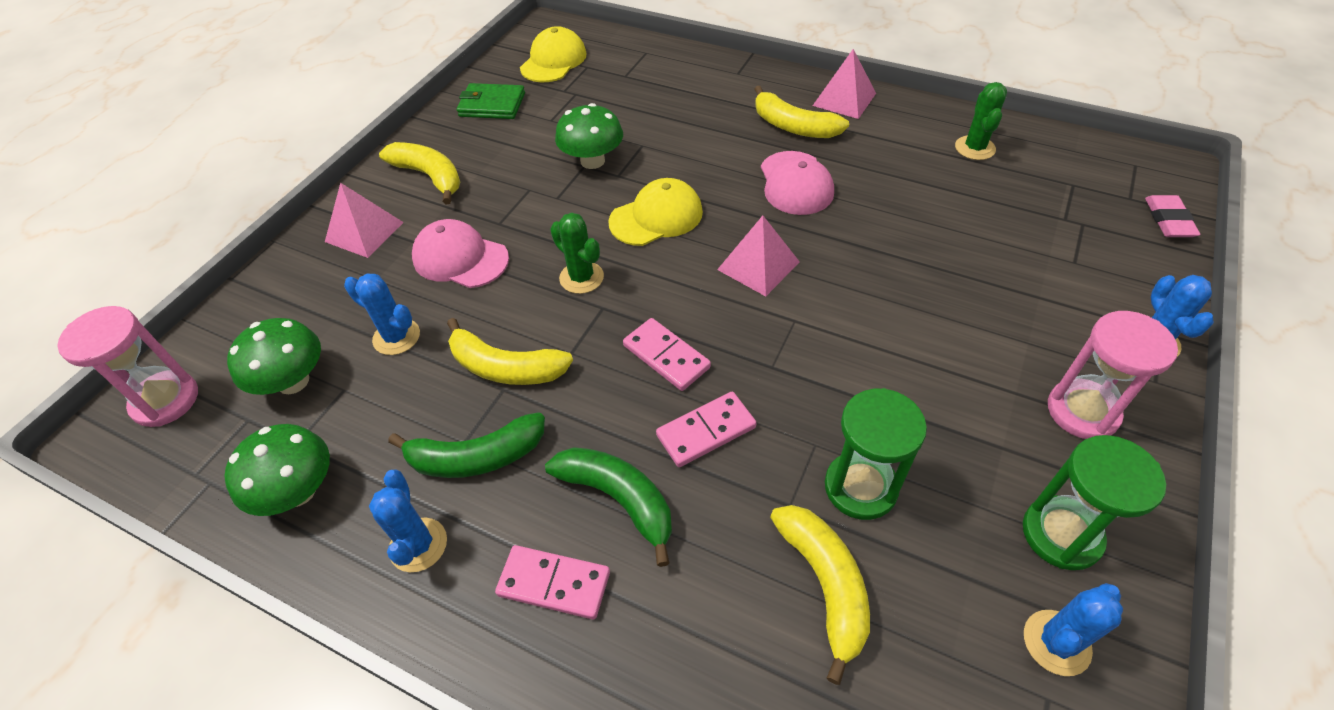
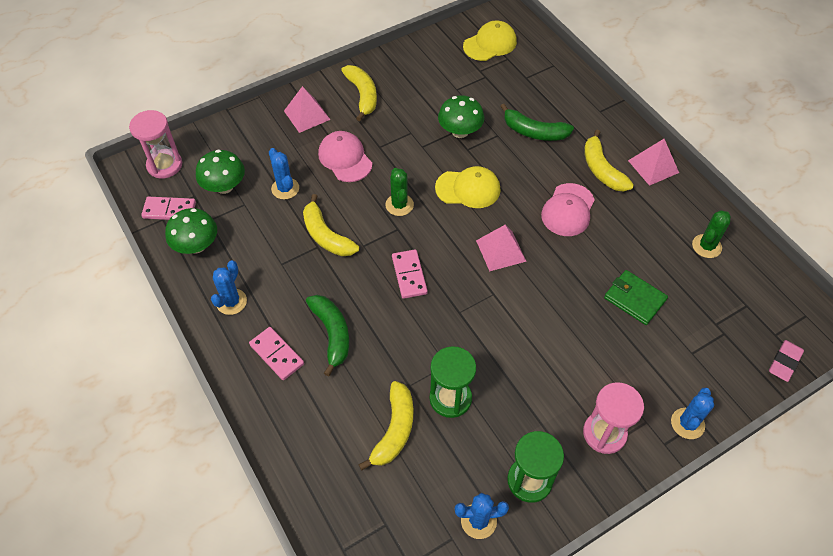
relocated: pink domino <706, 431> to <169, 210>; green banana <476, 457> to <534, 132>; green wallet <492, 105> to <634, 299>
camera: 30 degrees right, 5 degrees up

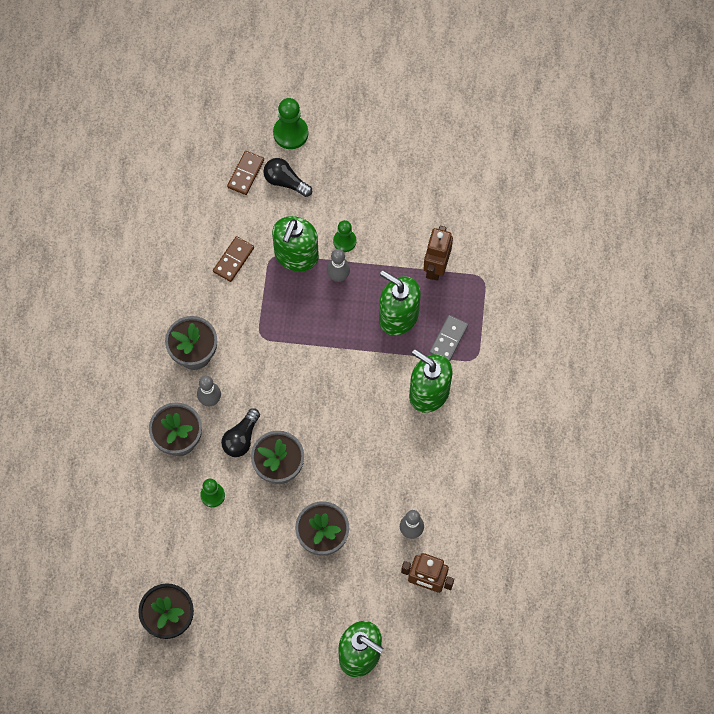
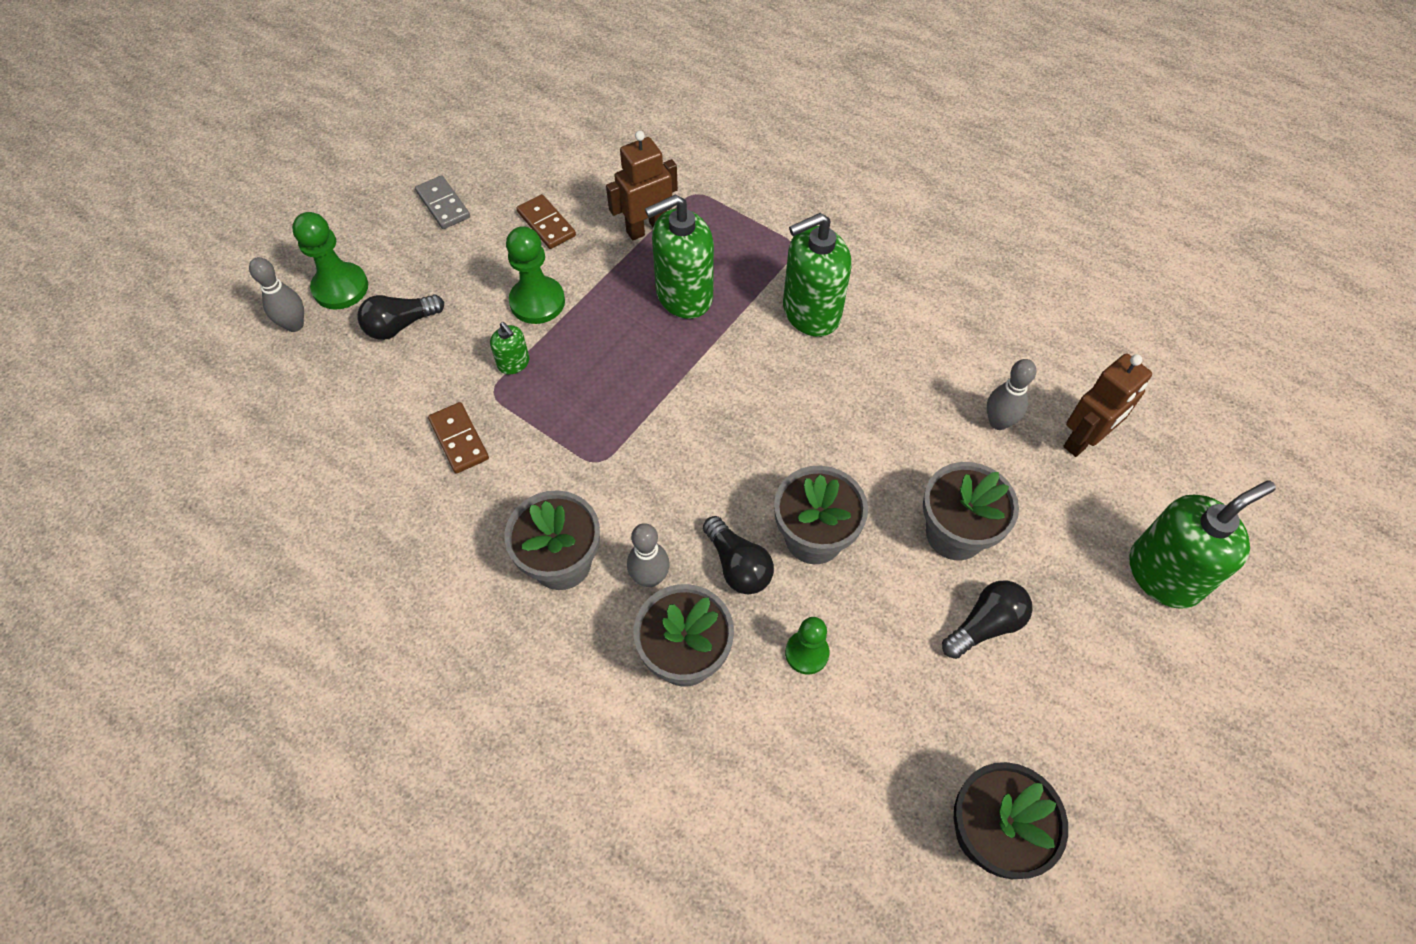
appeared: black light bulb <985, 625>
relocated: grey bowling pin <338, 276> to <294, 325>; grey domino <448, 339> to <443, 205>; brown domino <245, 174> to <546, 224>
spun: brown robot <436, 267> = <646, 228> 105 degrees clockwise
size: green soap dispenser <296, 255> = <514, 363> x0.48; green pawn <344, 241> = <537, 302> x1.55
camera: 60 degrees left, 10 degrees down

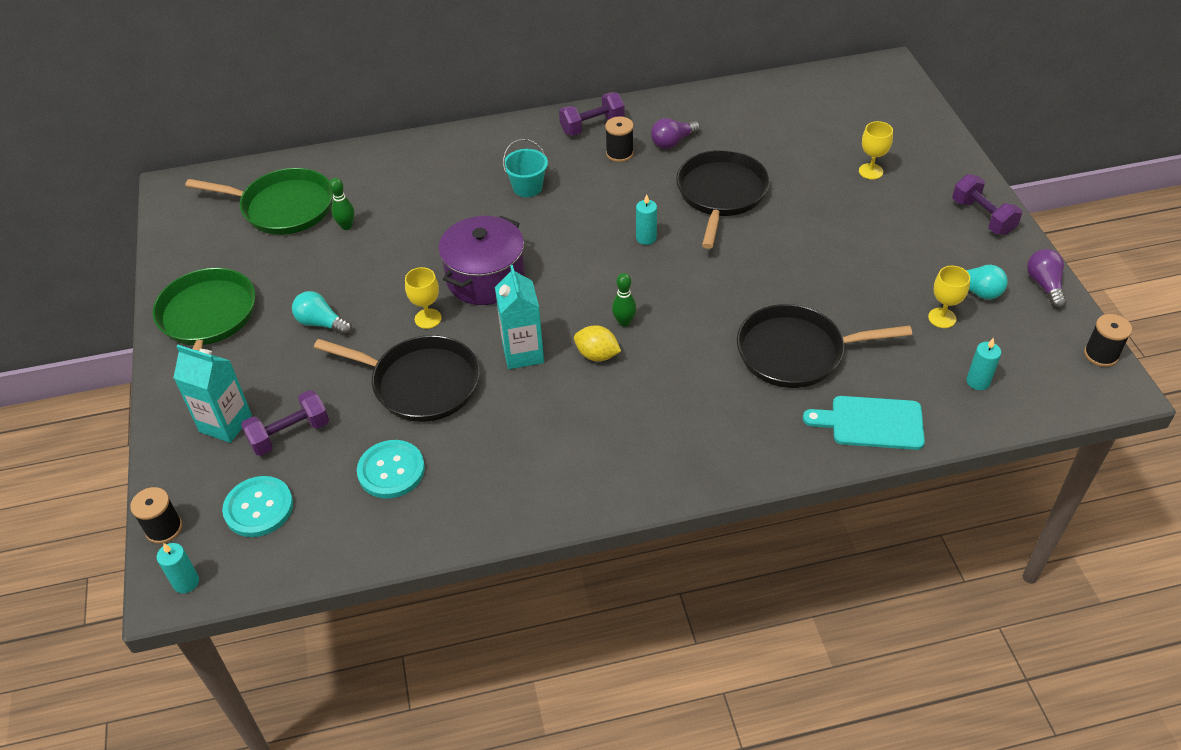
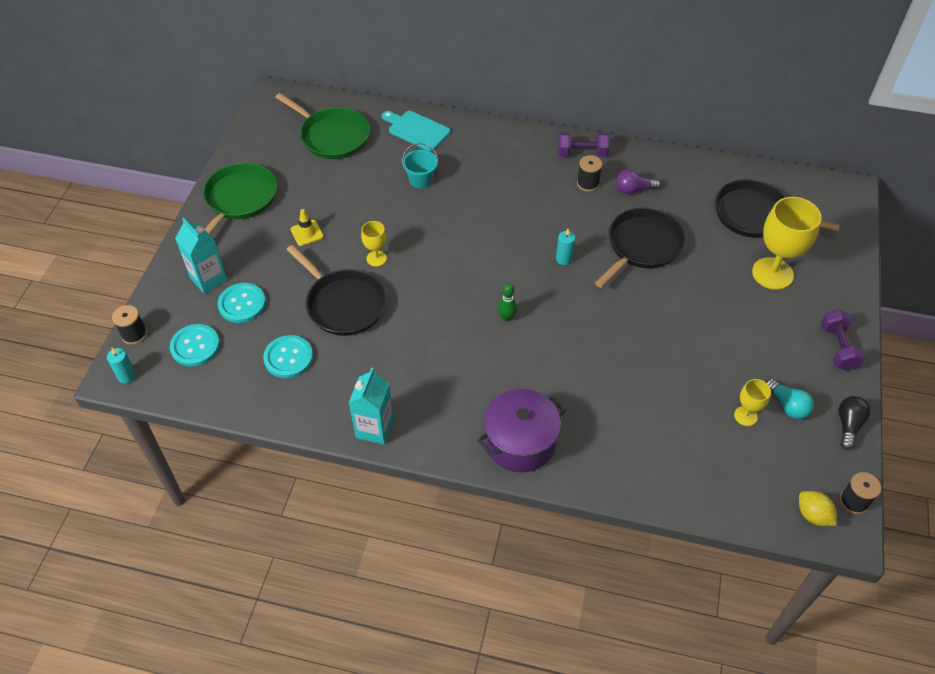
missing: green bowling pin <346, 226>; turquoise candle <978, 381>
relocated: turquoise carton <523, 353> to <374, 428>; turquoise cutting board <871, 423> to <416, 130>; turquoise bucket <527, 187> to <421, 180>; purple pot <485, 278> to <520, 442>; black pan <795, 352> to <755, 215>; yellow lemon <597, 355> to <812, 515>
exchanged: purple dumbbell <290, 434> to turquoise button <242, 304>; turquoise light bulb <321, 323> to yellow traffic cone <307, 233>
colour: purple light bulb <1044, 285> to black light bulb <848, 425>
size: yellow goblet <870, 171> = <772, 273> x1.98
camera: 25 degrees right, 5 degrees up

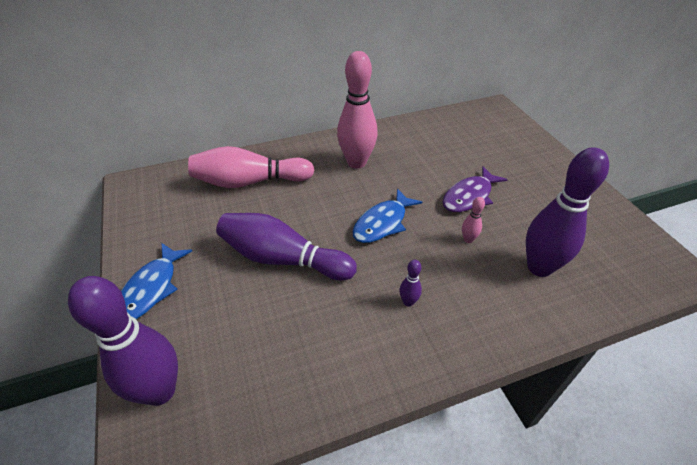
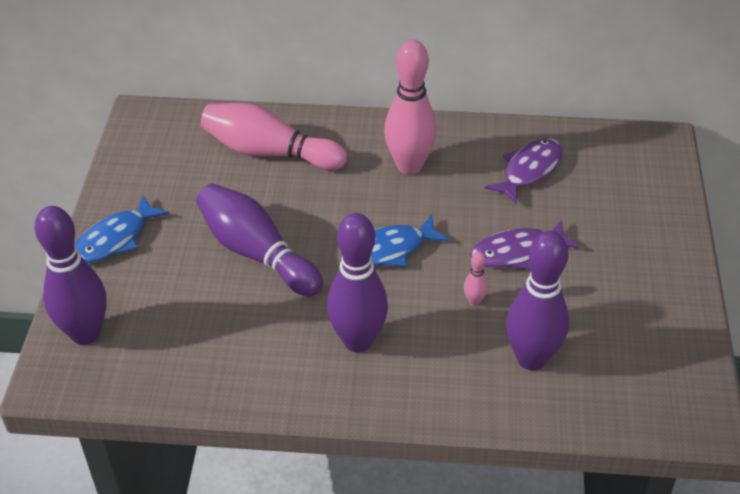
appeared: purple fish <529, 170>
size: purple bowling pin <408, 302> = <358, 341> x2.41
camera: 25 degrees right, 0 degrees up

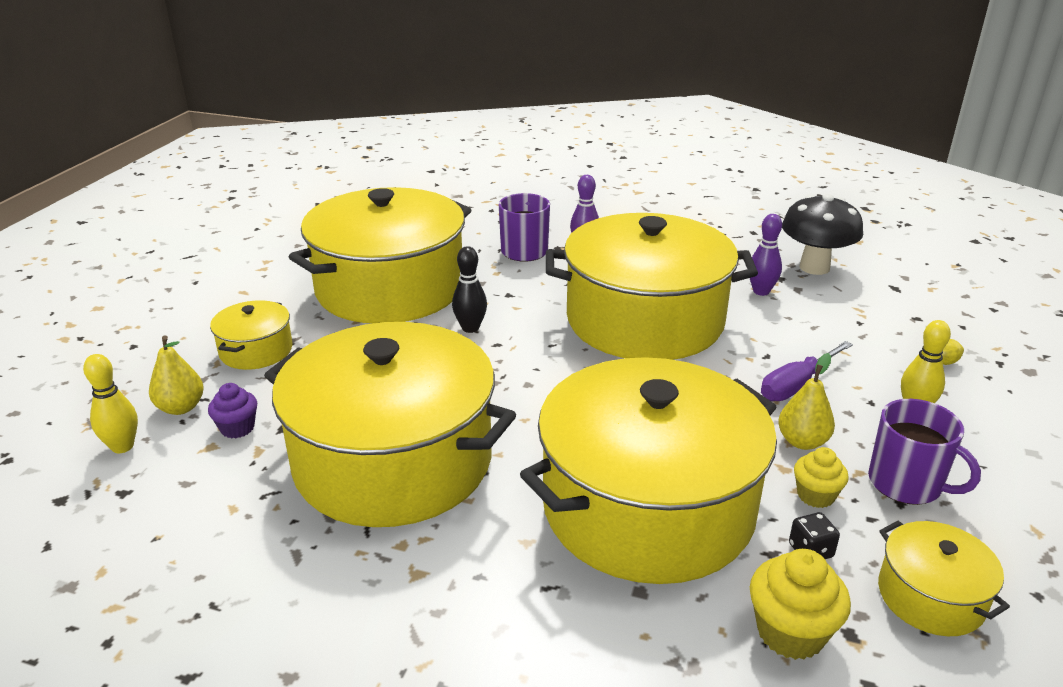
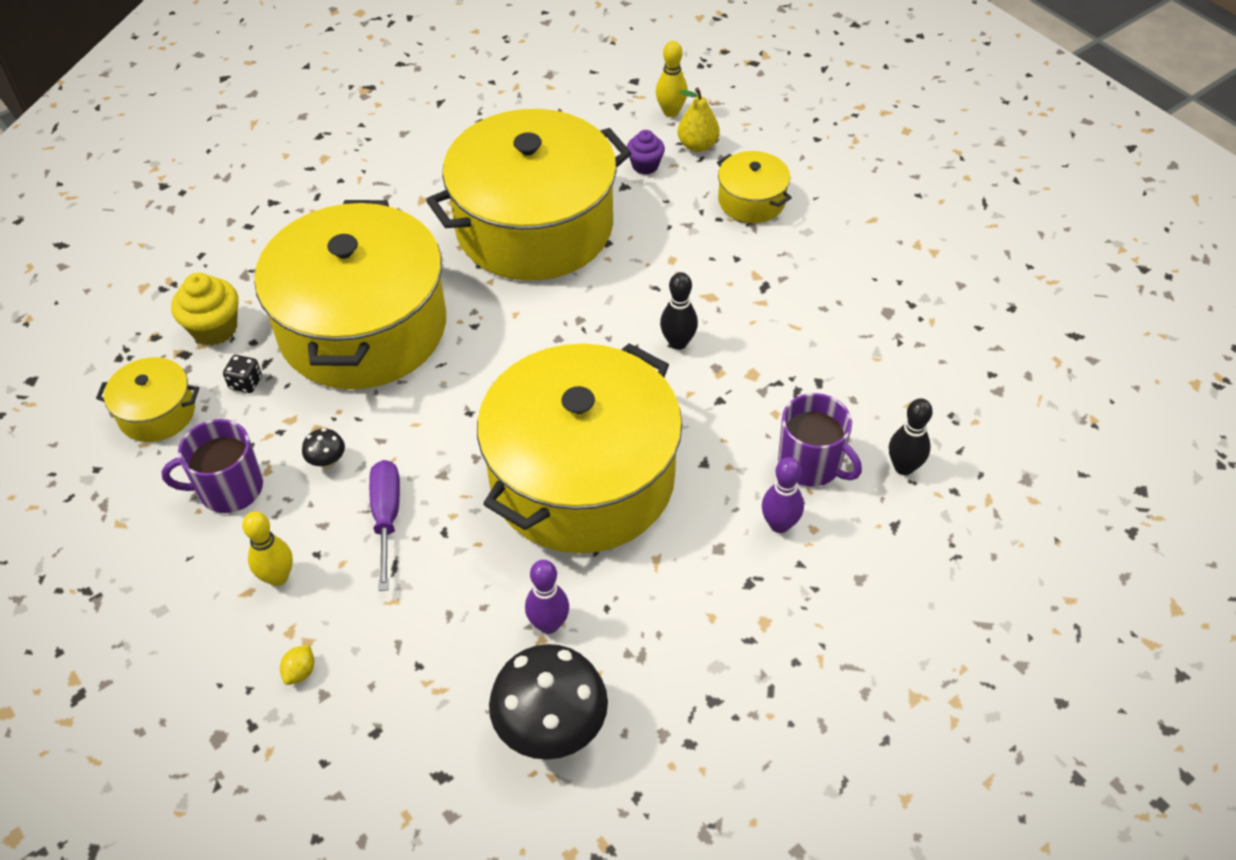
missing: yellow pot <390, 288>; yellow cupcake <815, 495>
appeared: black bowling pin <904, 467>
exchanged: yellow pear <802, 442> to black mushroom <327, 462>
camera: 125 degrees right, 20 degrees up

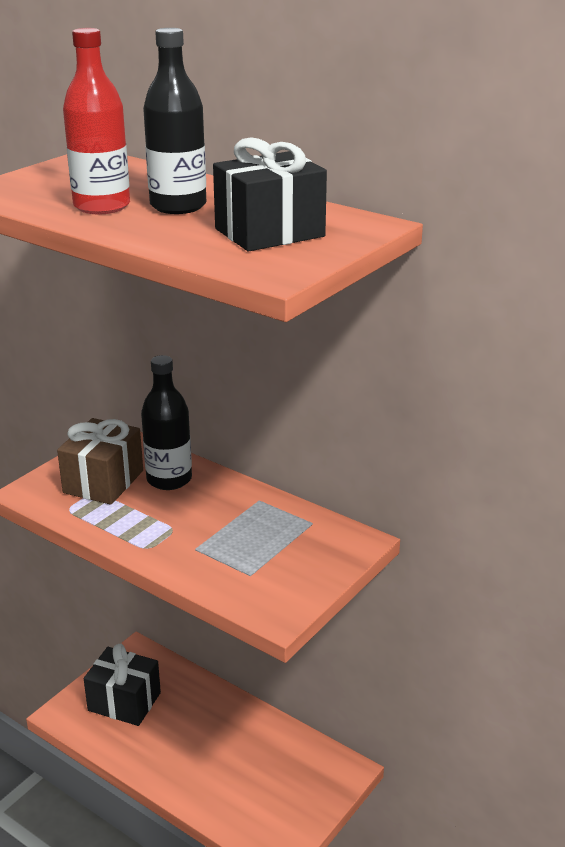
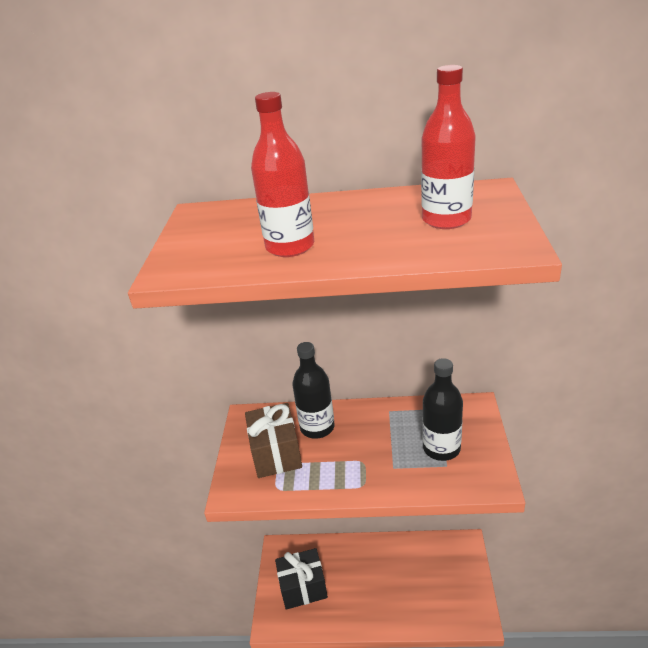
relocated: black bottle <178, 206> to <441, 448>
exchanged: black gift <269, 233> to red bottle <446, 220>
camera: 30 degrees left, 5 degrees up

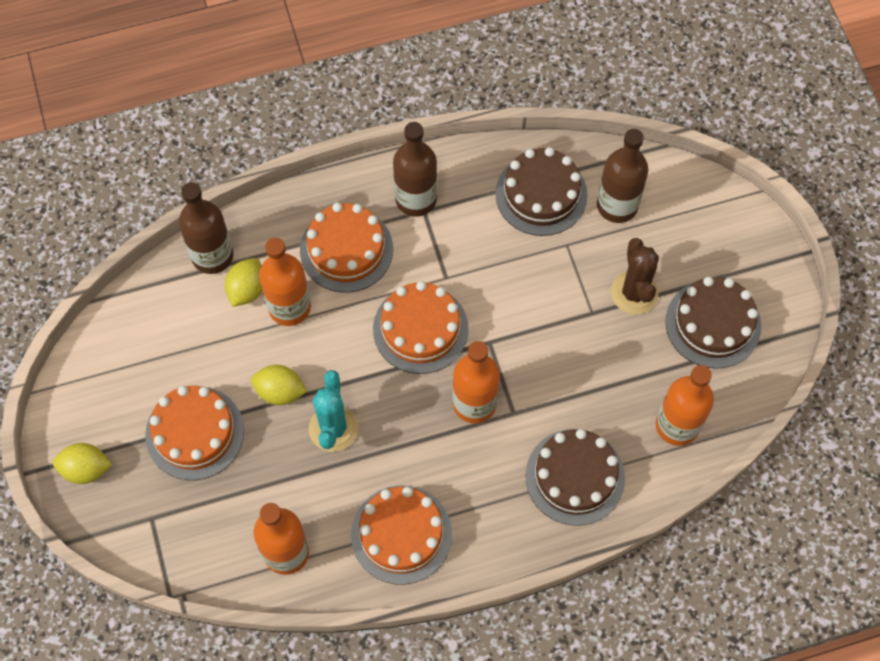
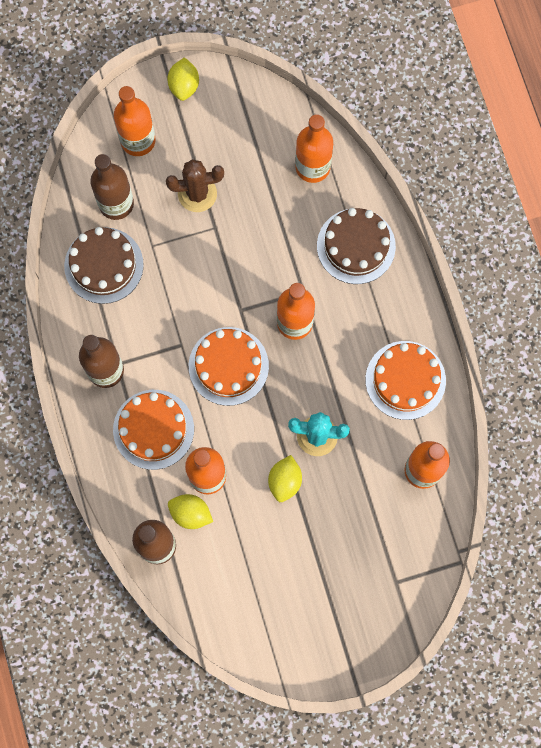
missing: orange cake <194, 433>; brown cake <713, 323>
appeared: orange bottle <138, 140>
relocated: yellow lemon <86, 469> to <184, 86>
camera: 90 degrees left, 10 degrees up

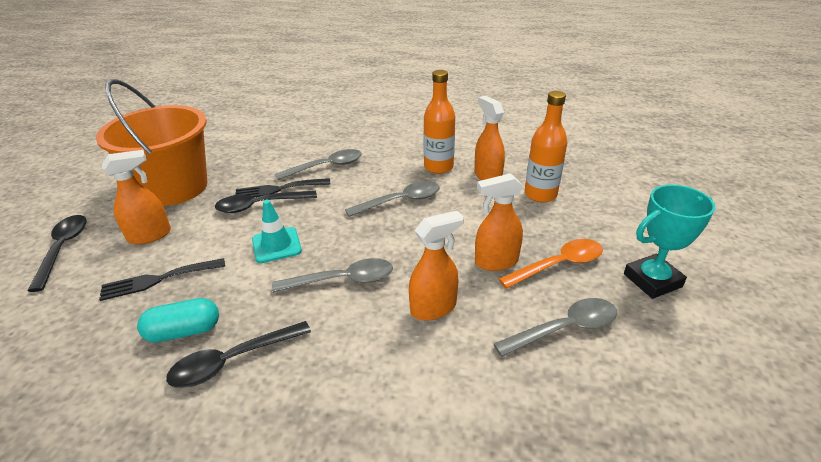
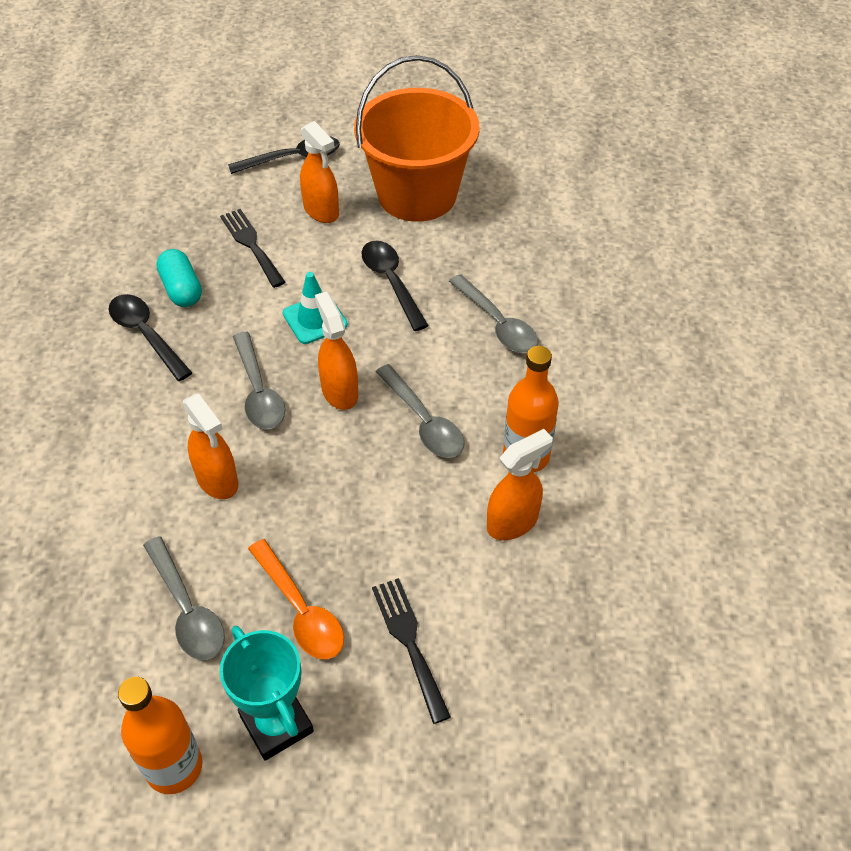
relocated: orange bottle <540, 195> to <174, 767>; orange spray bottle <496, 262> to <339, 391>; black fork <278, 189> to <409, 642>
camera: 80 degrees right, 15 degrees up

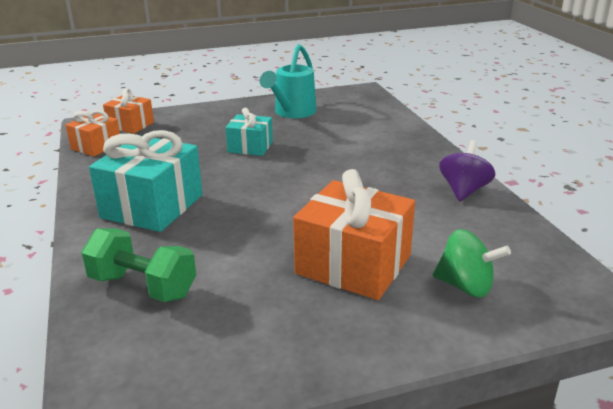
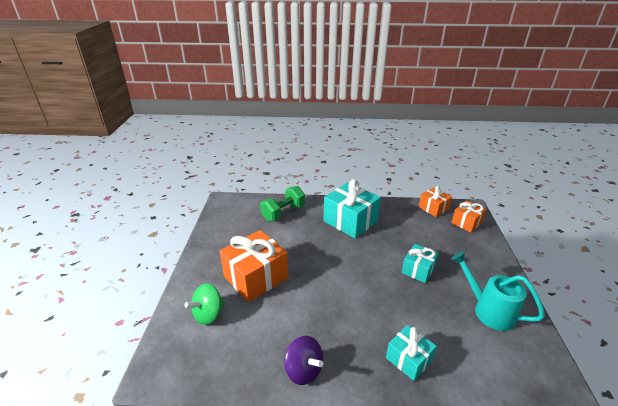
appeared: turquoise gift <408, 359>
camera: 110 degrees right, 5 degrees up

